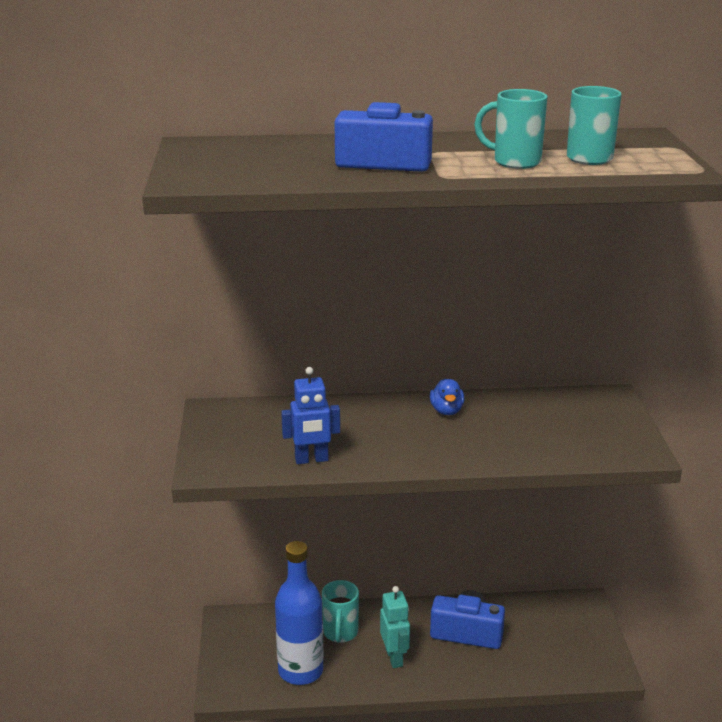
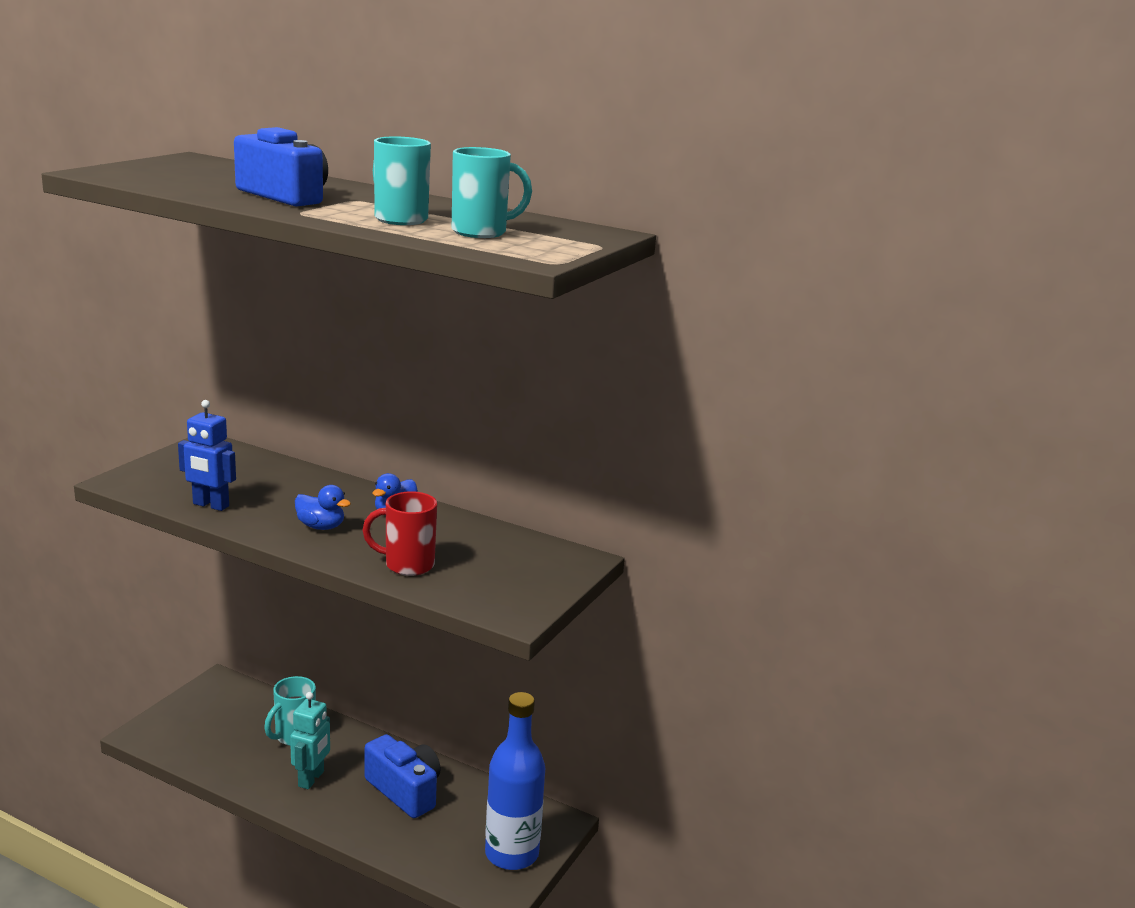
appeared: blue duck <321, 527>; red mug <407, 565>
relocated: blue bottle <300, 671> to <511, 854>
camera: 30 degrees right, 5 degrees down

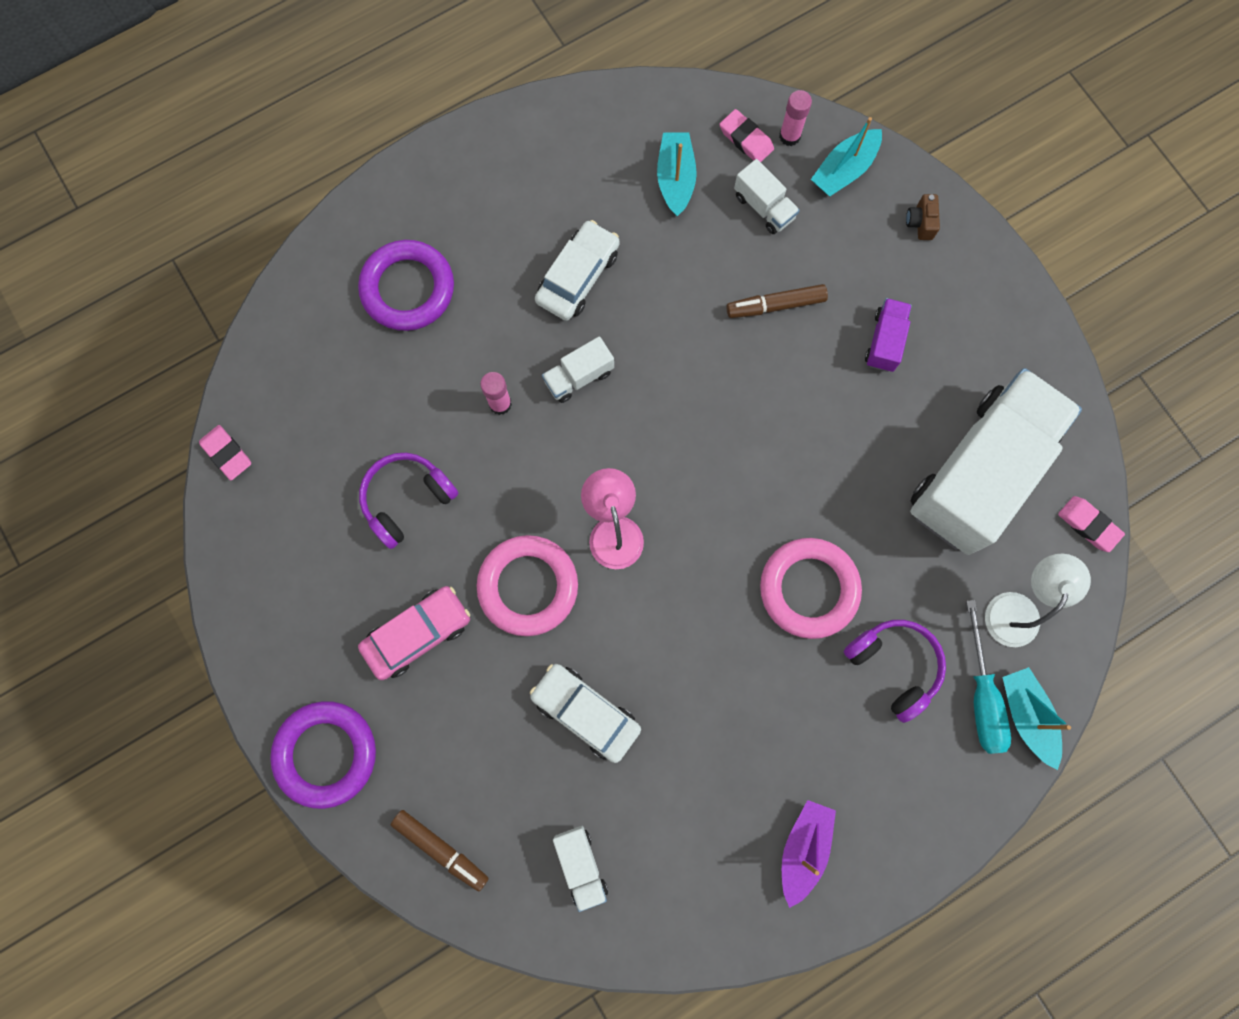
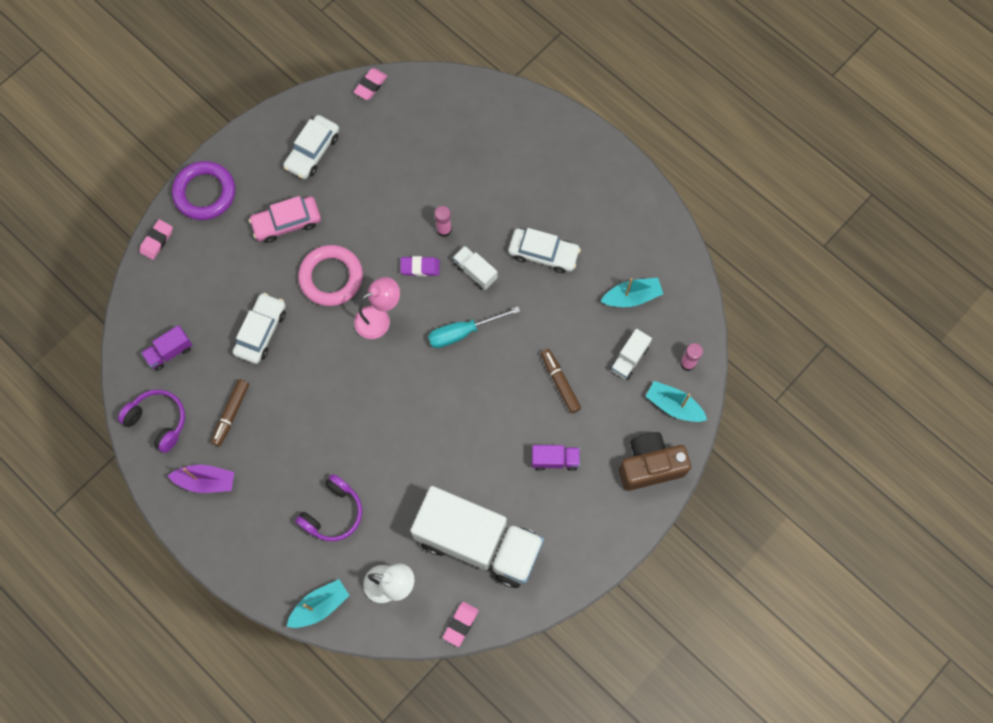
missing: purple ring <408, 289>; pink ring <809, 589>
appeared: white car <312, 151>; purple eraser <420, 267>
relocated: purple headphones <407, 499> to <158, 421>; pink eraser <746, 139> to <157, 241>; brown marker <441, 849> to <231, 414>; turquoise screwdriver <981, 696> to <463, 332>
colour: white truck <581, 865> to purple truck <170, 352>
spun: pink car <417, 634> = <287, 222> 120 degrees clockwise
size: brown camera <920, 223> = <650, 466> x2.33
camera: 75 degrees right, 5 degrees down

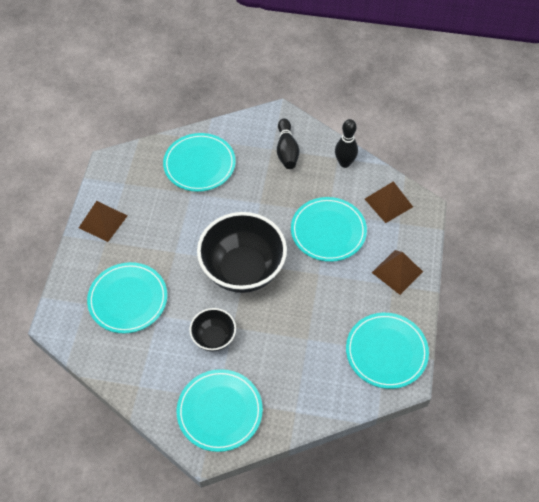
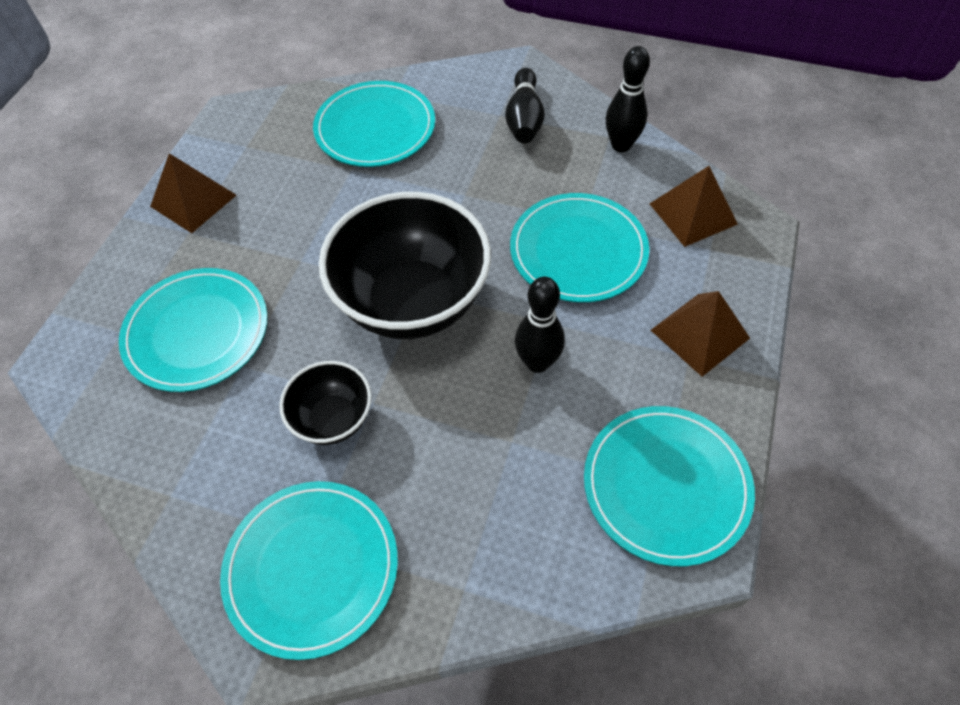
appeared: black bowling pin <537, 362>
camera: 10 degrees right, 0 degrees up

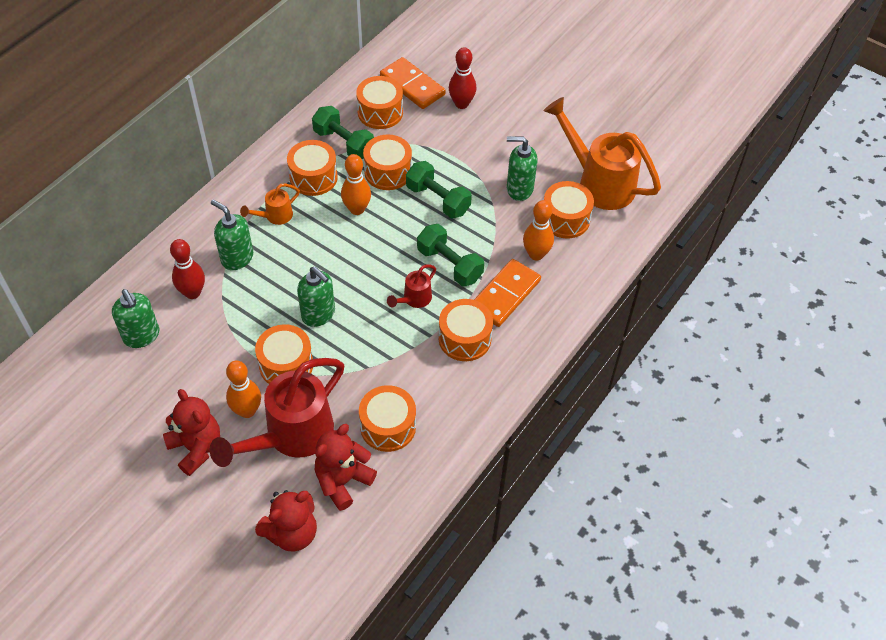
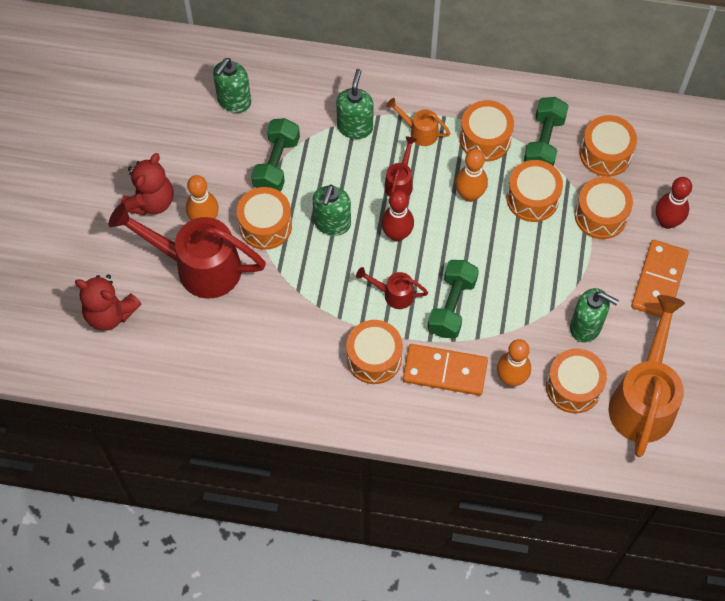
missing: red teddy bear <343, 481>
appeared: red watering can <400, 182>
relocated: green dumbbell <438, 200> to <276, 164>; red bowling pin <192, 293> to <397, 234>; orange drum <388, 426> to <600, 215>; orange domino <412, 86> to <658, 281>
spun: green soap dispenser <519, 189> = <586, 326> 135 degrees clockwise
camera: 65 degrees right, 10 degrees up

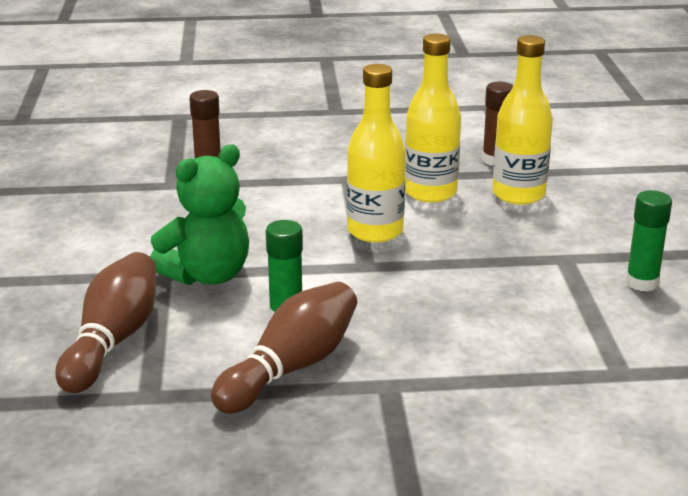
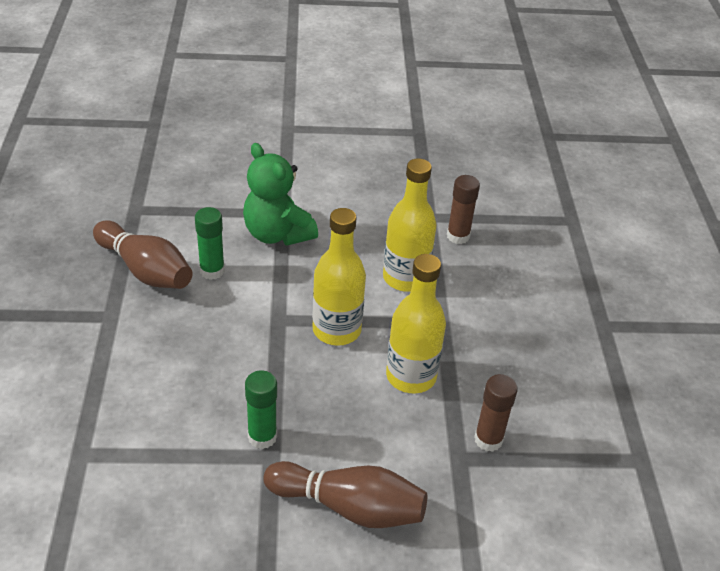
relocated: green glue stick <642, 283> to <262, 437>; brown bowling pin <113, 341> to <349, 507>; yellow bottle <518, 194> to <405, 278>
camera: 90 degrees right, 15 degrees up

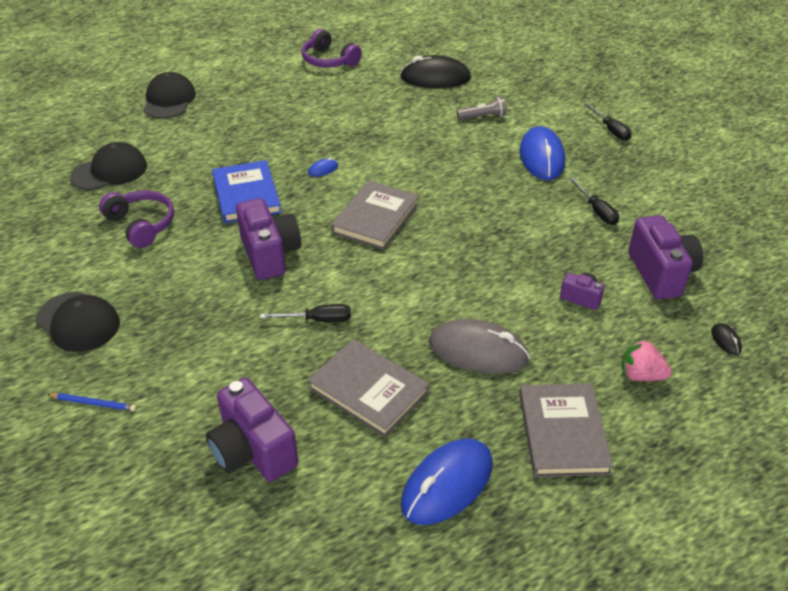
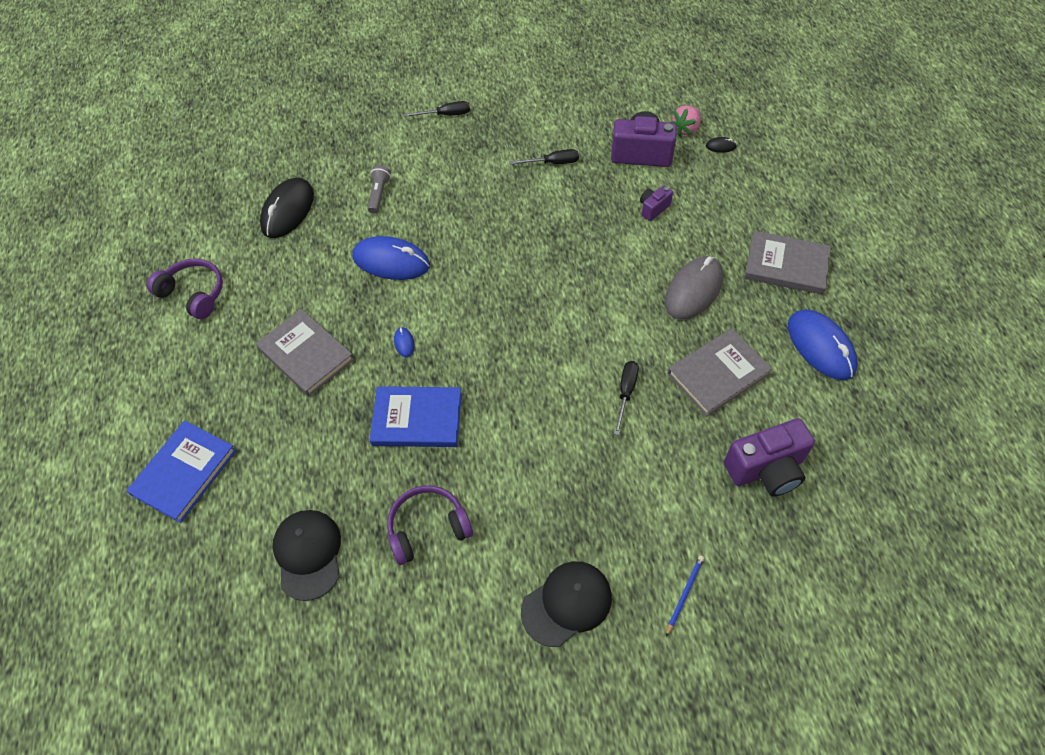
missing: purple camera <270, 254>
relocated: grey book <375, 218> to <306, 354>; blue mouse <542, 157> to <391, 261>; pink strawberry <641, 375> to <685, 129>
exchanged: black cap <169, 100> to blue book <184, 472>
spun: purple headphones <329, 60> = <194, 293> 120 degrees counterclockwise
camera: 70 degrees left, 15 degrees up

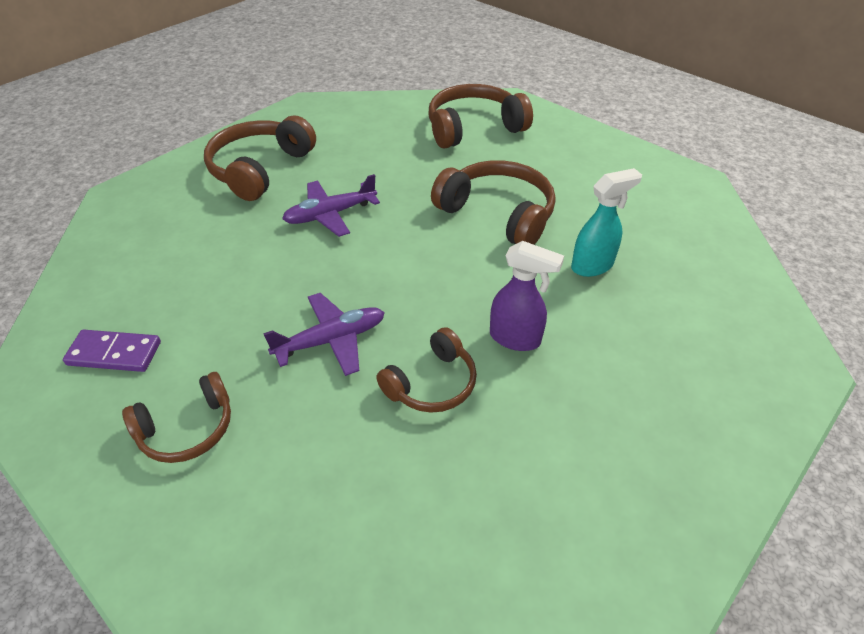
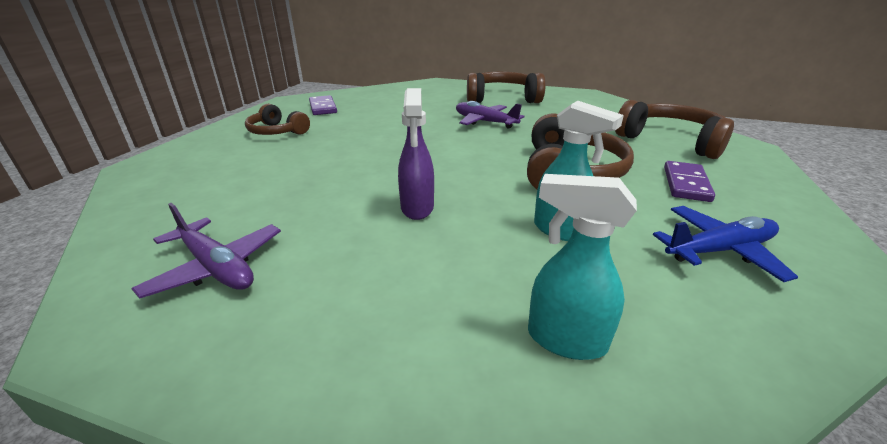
missing: brown headphones <431, 383>
appeared: turquoise spray bottle <565, 339>; blue plane <719, 250>; purple domino <686, 184>
relocated: purple plane <331, 340> to <217, 267>
camera: 65 degrees right, 15 degrees down

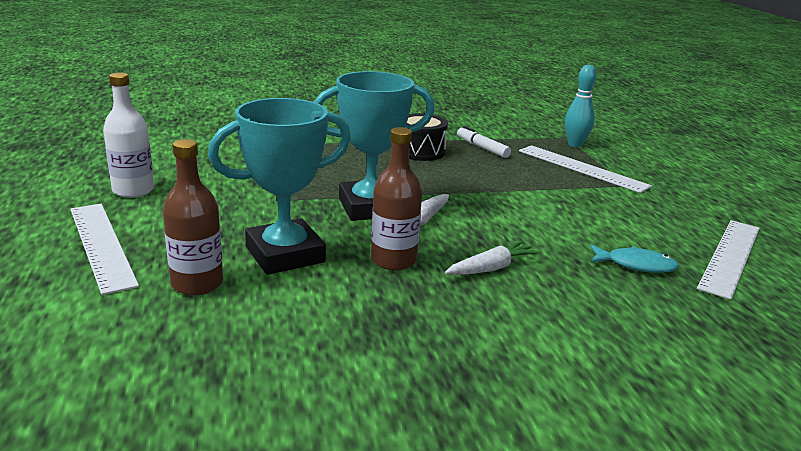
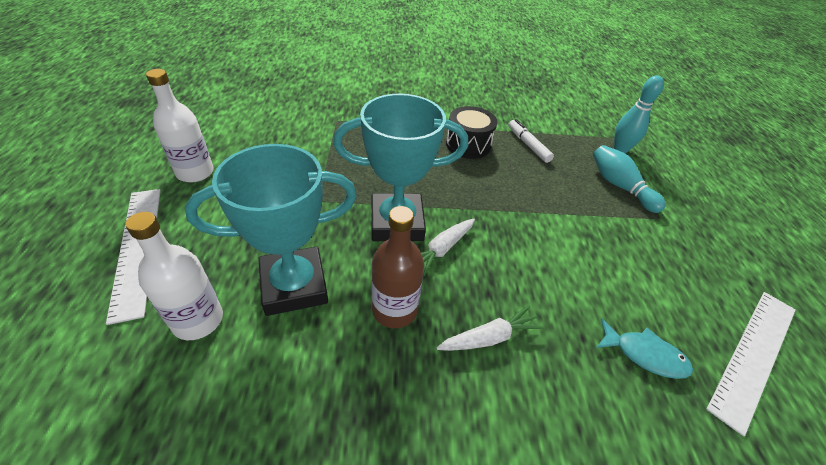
exchanged: white ruler <582, 168> to turquoise bowling pin <619, 186>
colour: brown bottle <197, 284> to white bottle <198, 320>
camera: 10 degrees right, 20 degrees up

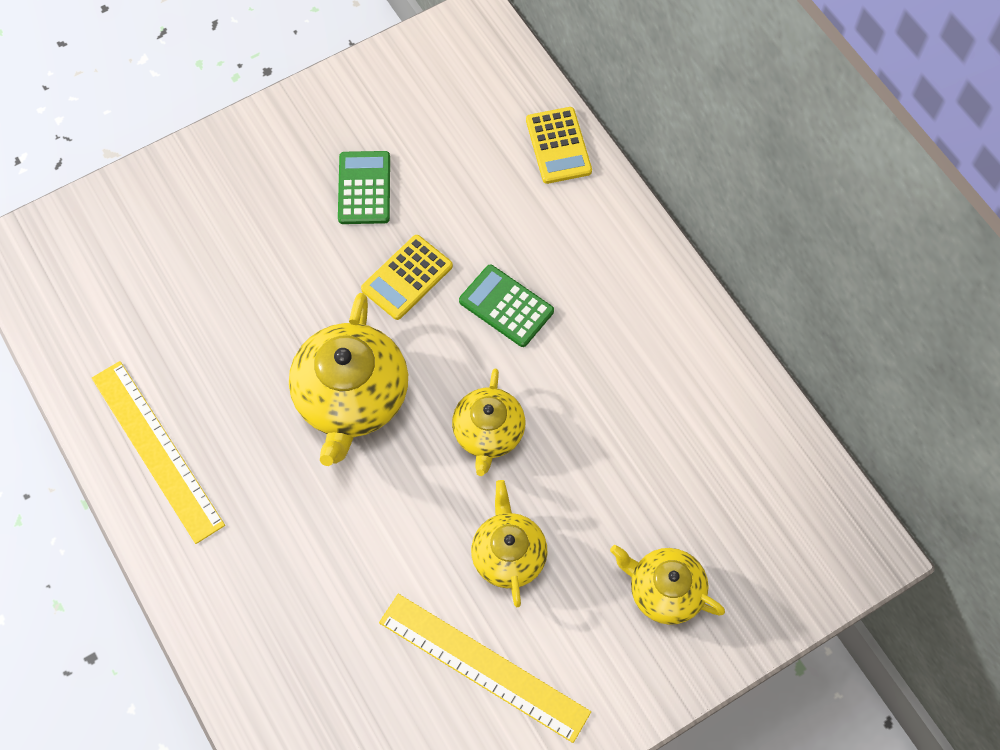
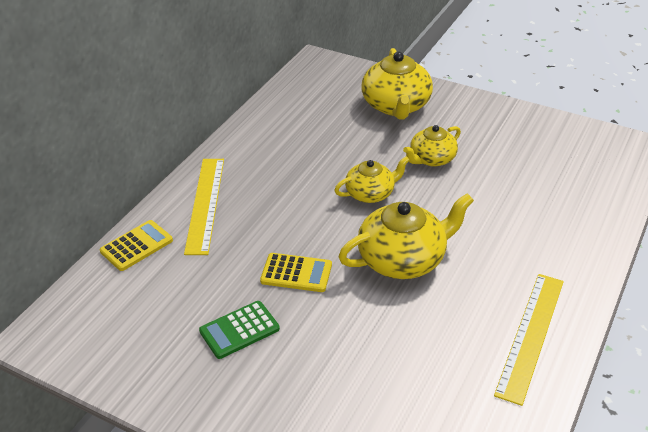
missing: green calculator <506, 306>
relocated: yellow ruler <483, 667> to <205, 204>
size: yellow teapot <664, 590> = <396, 106> x1.63
camera: 120 degrees left, 25 degrees down

